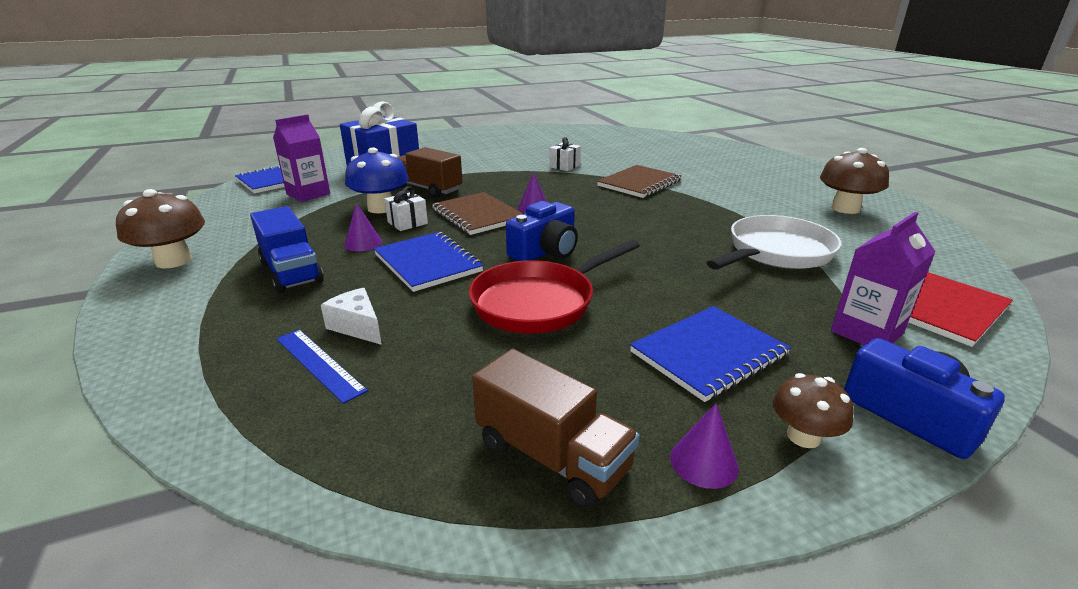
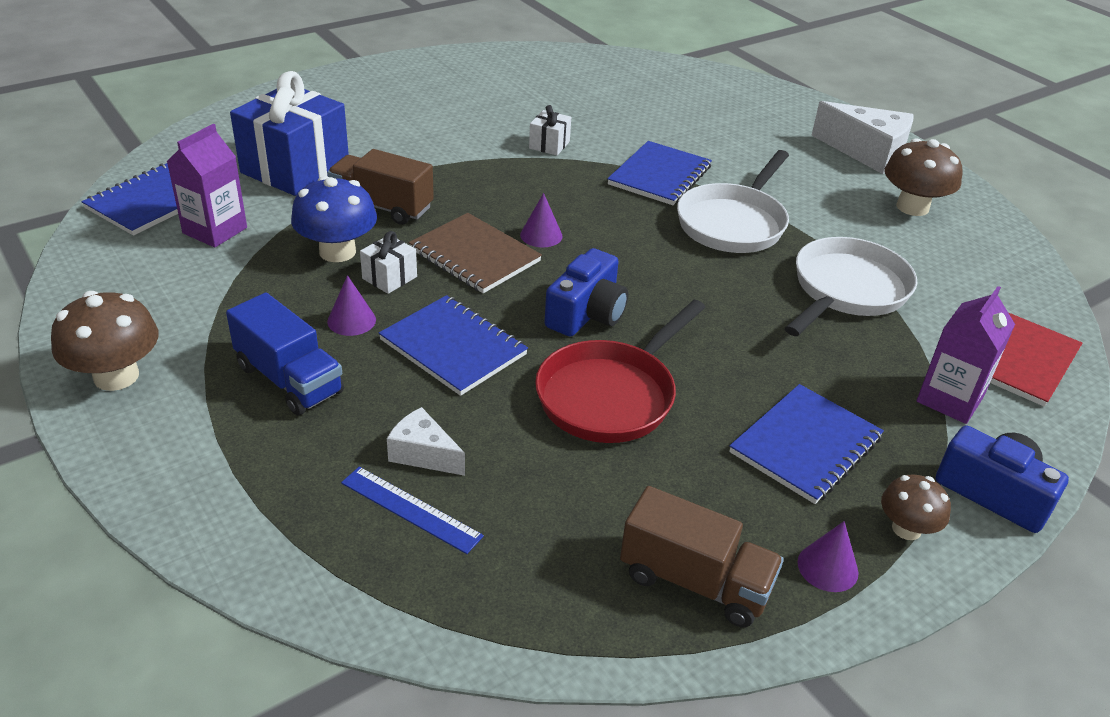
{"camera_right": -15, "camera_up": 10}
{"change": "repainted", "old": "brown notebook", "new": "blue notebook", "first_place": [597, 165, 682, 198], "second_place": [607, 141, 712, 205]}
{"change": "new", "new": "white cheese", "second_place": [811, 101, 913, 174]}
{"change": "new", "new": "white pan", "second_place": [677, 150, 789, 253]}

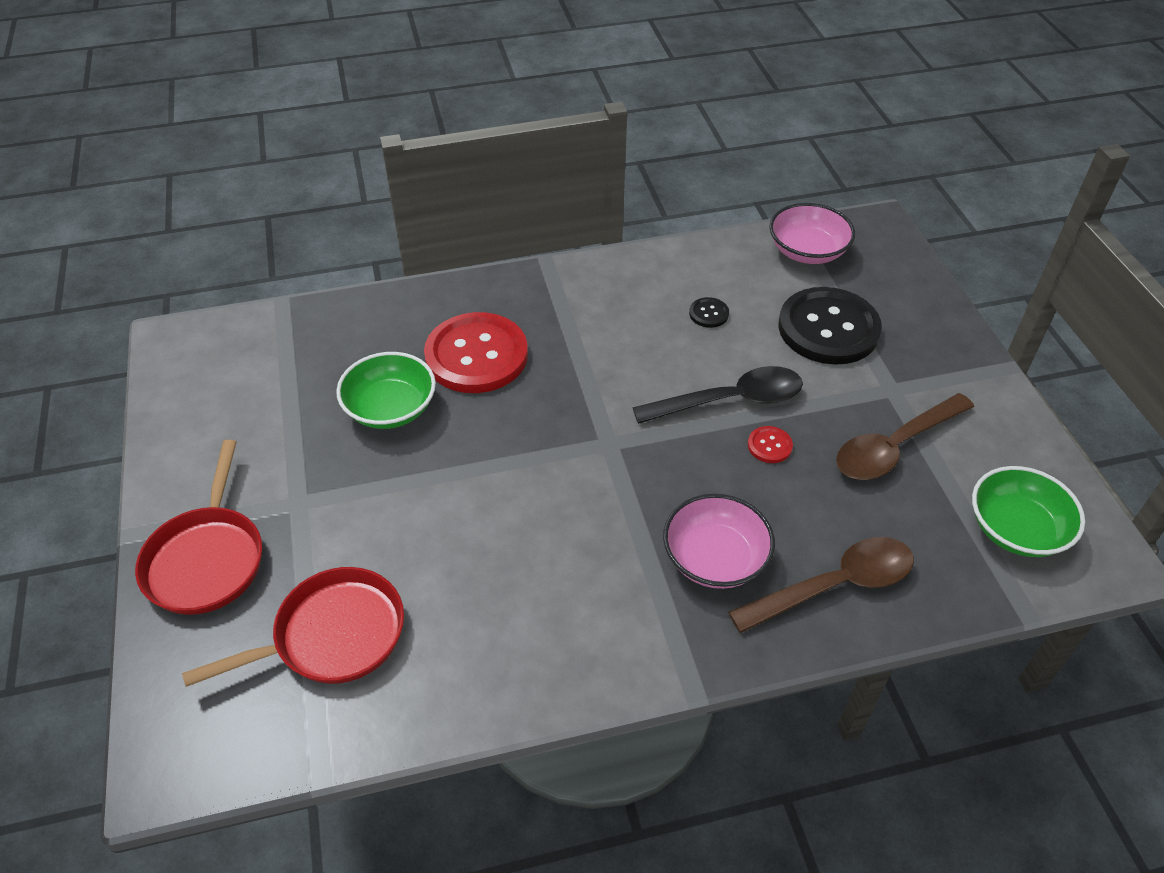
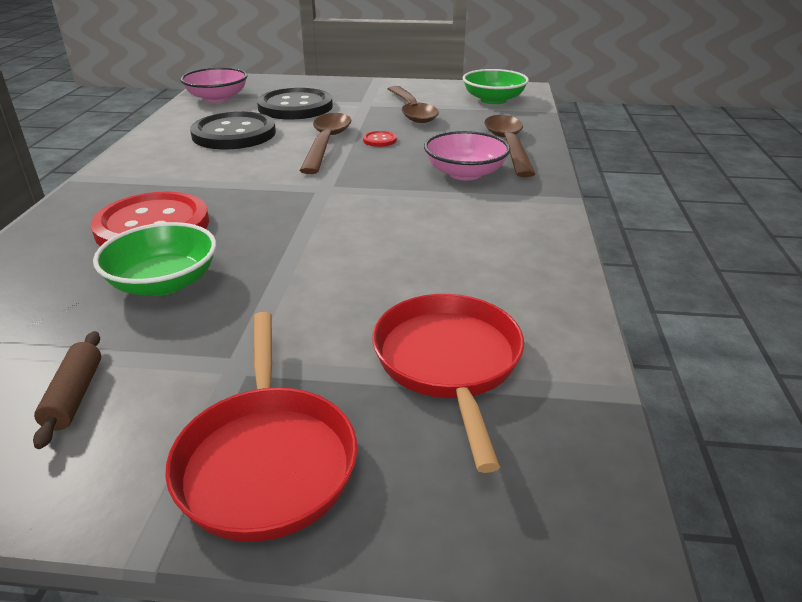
{"camera_right": -70, "camera_up": -15}
{"change": "scaled", "old": "black button", "first_place": [689, 297, 729, 328], "second_place": [190, 112, 276, 149], "factor": 2.5}
{"change": "repainted", "old": "black spoon", "new": "brown spoon", "first_place": [632, 366, 803, 424], "second_place": [300, 113, 351, 174]}
{"change": "rotated", "old": "red pan", "first_place": [135, 440, 262, 615], "second_place": [165, 312, 357, 542], "degrees": 60}
{"change": "new", "new": "brown rolling pin", "second_place": [33, 331, 101, 449]}

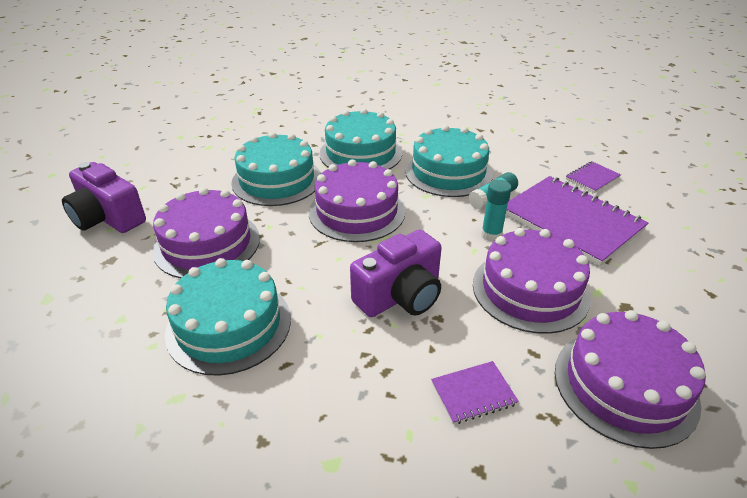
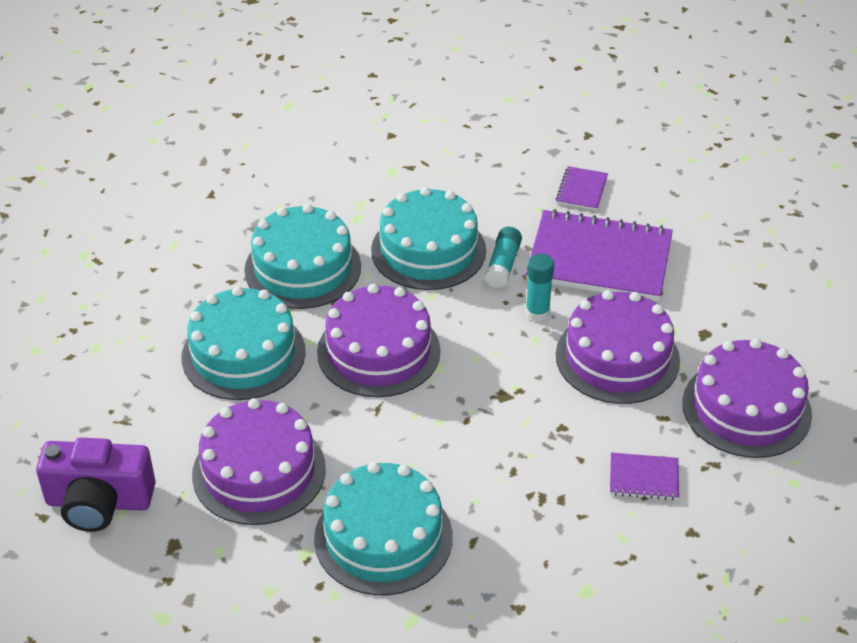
{"camera_right": -35, "camera_up": 5}
{"change": "gone", "old": "purple camera", "first_place": [350, 230, 442, 317]}
{"change": "rotated", "old": "purple notebook", "first_place": [431, 361, 519, 424], "second_place": [610, 453, 679, 500], "degrees": 60}

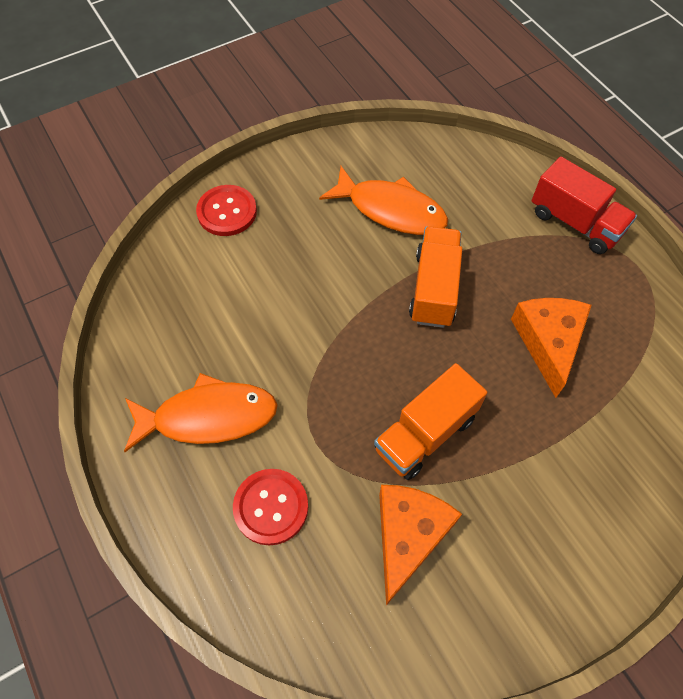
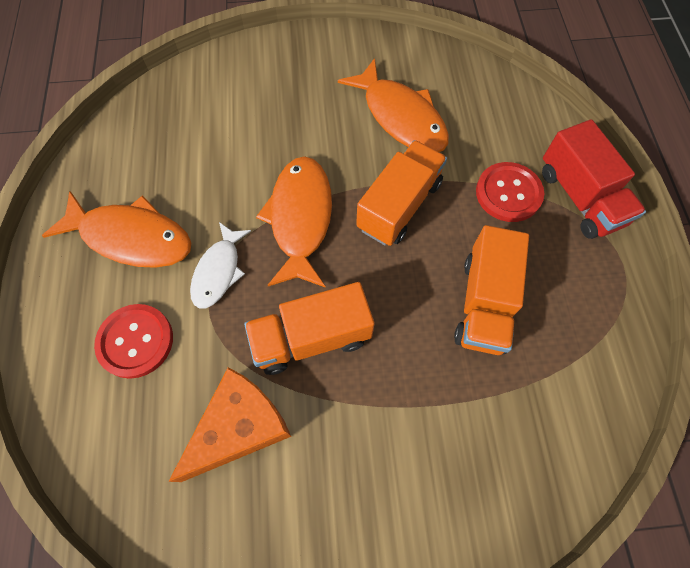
{"camera_right": 25, "camera_up": 5}
{"change": "shifted", "old": "red button", "first_place": [196, 185, 257, 236], "second_place": [476, 162, 544, 222]}
{"change": "swapped", "old": "orange cheese", "new": "orange truck", "first_place": [511, 298, 592, 398], "second_place": [454, 225, 529, 355]}
{"change": "new", "new": "orange fish", "second_place": [256, 156, 332, 288]}
{"change": "new", "new": "white fish", "second_place": [190, 222, 251, 308]}

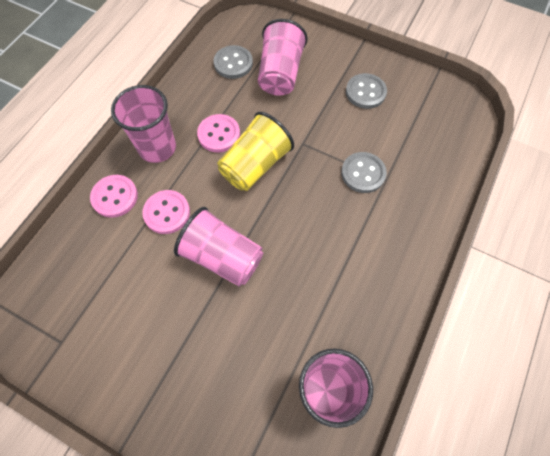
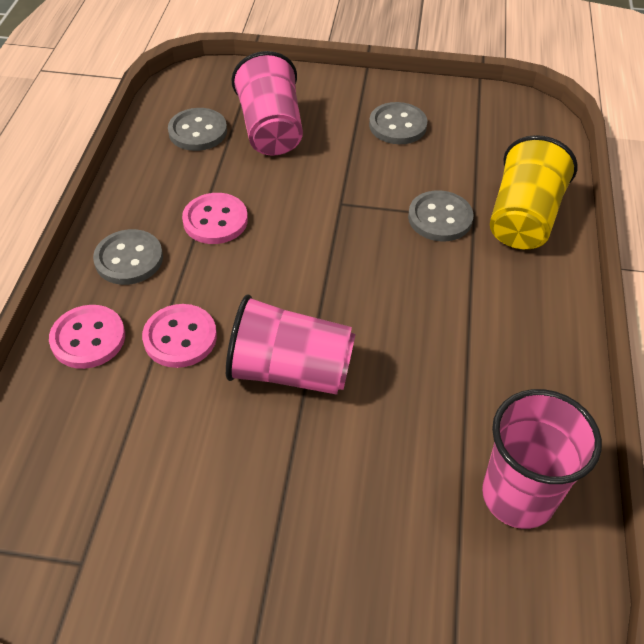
{"camera_right": -20, "camera_up": -15}
{"change": "swapped", "old": "pink cup", "new": "grey button", "first_place": [111, 85, 176, 163], "second_place": [93, 229, 163, 285]}
{"change": "shifted", "old": "yellow cup", "first_place": [217, 112, 294, 191], "second_place": [490, 135, 578, 249]}

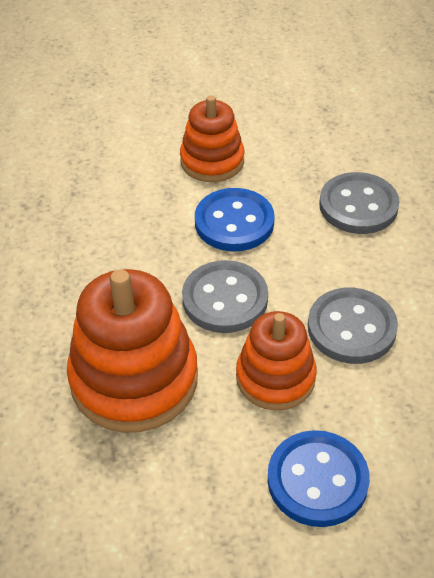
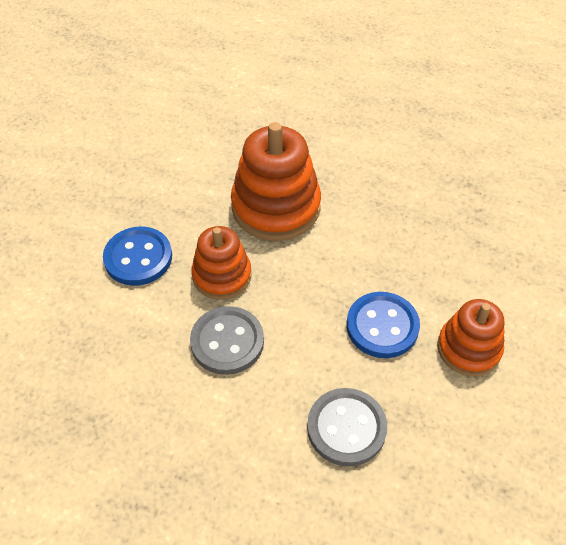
{"camera_right": 120, "camera_up": 5}
{"change": "gone", "old": "grey button", "first_place": [182, 260, 268, 333]}

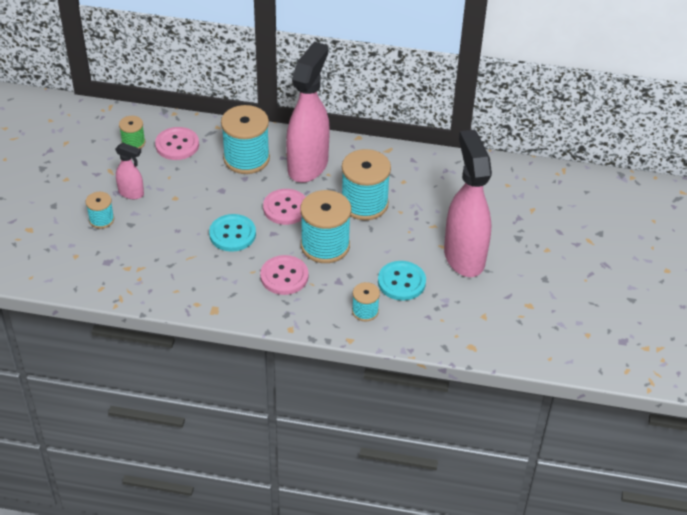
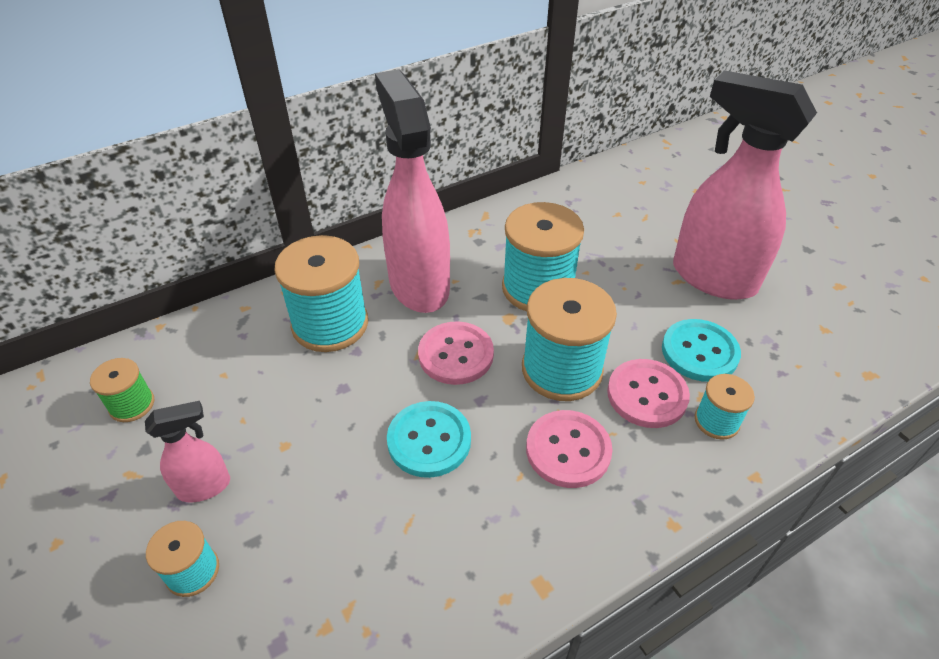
{"camera_right": -40, "camera_up": 0}
{"change": "shifted", "old": "pink button", "first_place": [155, 127, 199, 160], "second_place": [607, 359, 690, 428]}

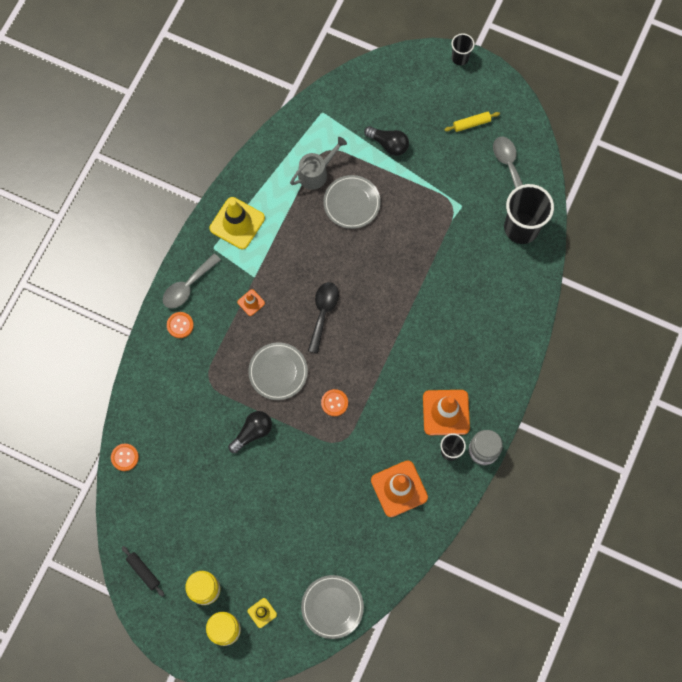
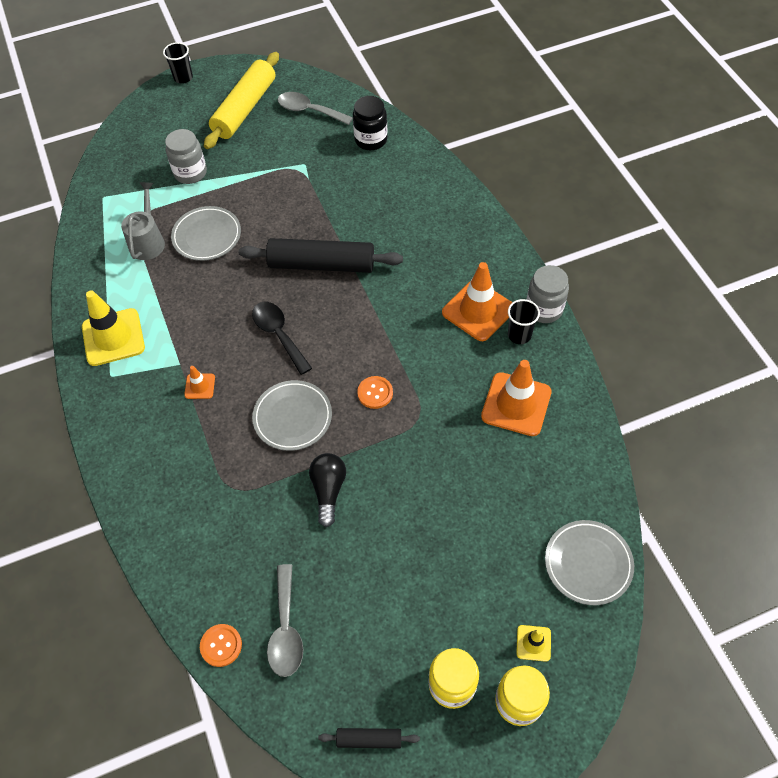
{"camera_right": -45, "camera_up": -15}
{"change": "scaled", "old": "yellow rolling pin", "first_place": [444, 112, 500, 132], "second_place": [204, 52, 279, 149], "factor": 2.19}
{"change": "swapped", "old": "black light bulb", "new": "grey jar", "first_place": [364, 126, 409, 156], "second_place": [165, 129, 207, 184]}
{"change": "swapped", "old": "black cup", "new": "black jar", "first_place": [504, 184, 554, 244], "second_place": [353, 96, 388, 150]}
{"change": "shifted", "old": "grey spoon", "first_place": [163, 253, 221, 308], "second_place": [267, 564, 303, 677]}
{"change": "gone", "old": "orange button", "first_place": [167, 312, 194, 338]}
{"change": "new", "new": "black rolling pin", "second_place": [239, 238, 403, 273]}

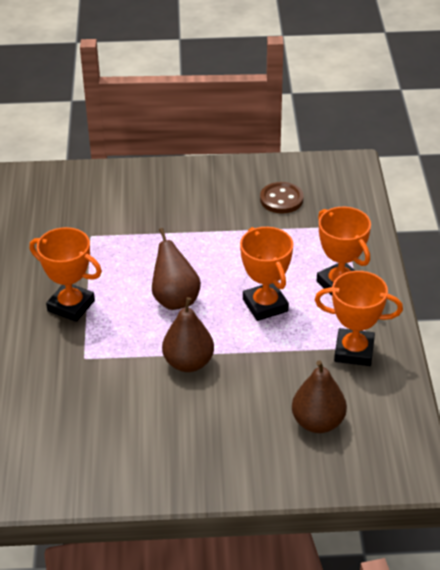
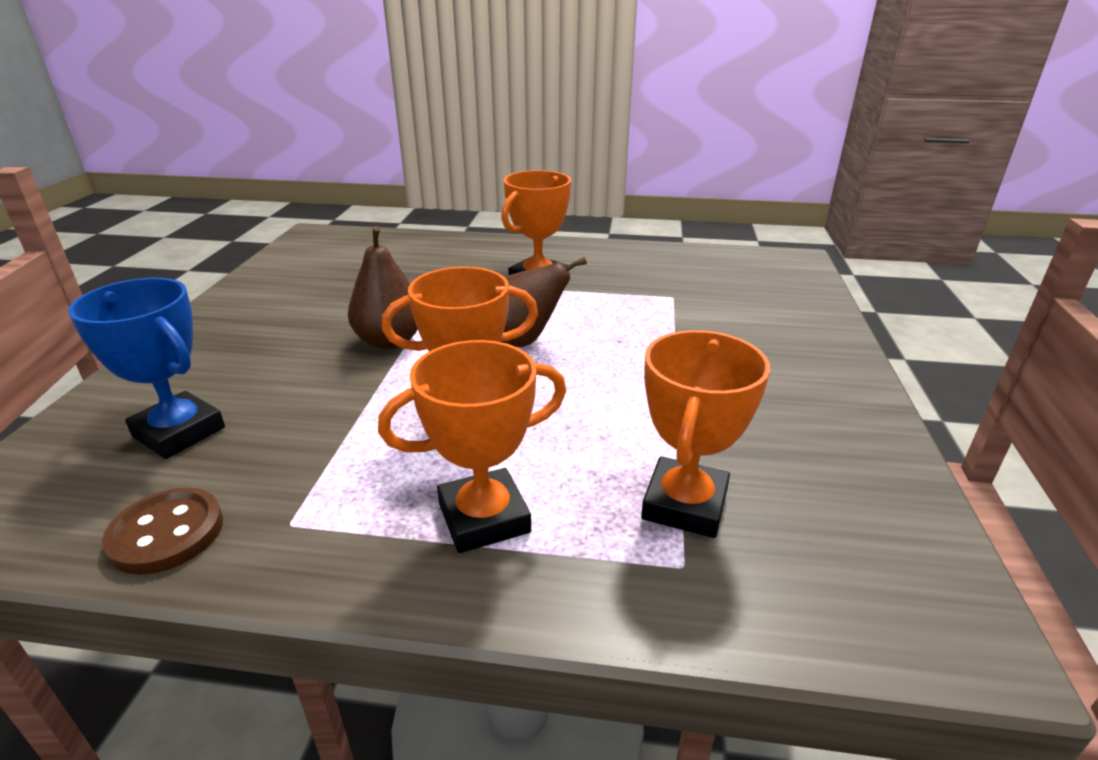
{"camera_right": 100, "camera_up": -10}
{"change": "shifted", "old": "brown button", "first_place": [260, 182, 304, 214], "second_place": [102, 488, 223, 575]}
{"change": "shifted", "old": "orange trophy", "first_place": [315, 271, 403, 366], "second_place": [641, 330, 770, 538]}
{"change": "swapped", "old": "brown pear", "new": "blue trophy", "first_place": [292, 360, 347, 433], "second_place": [68, 278, 225, 459]}

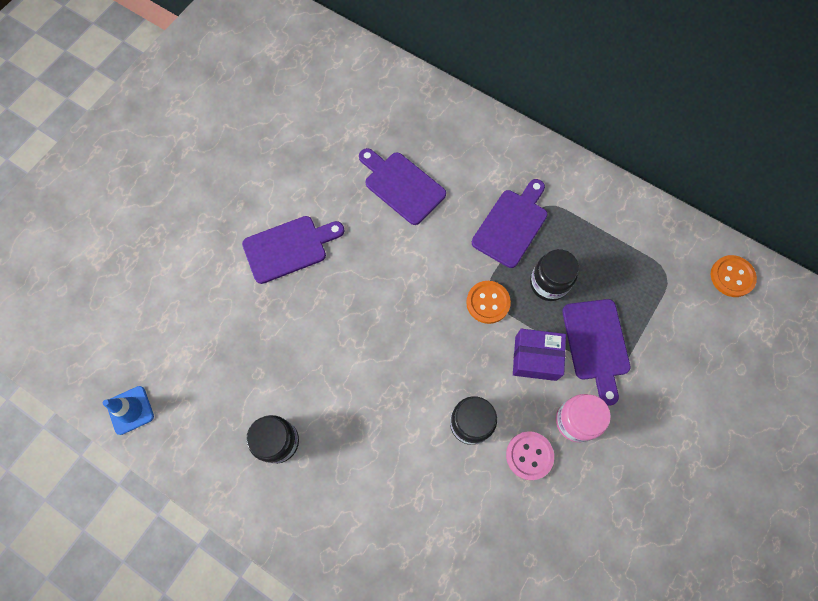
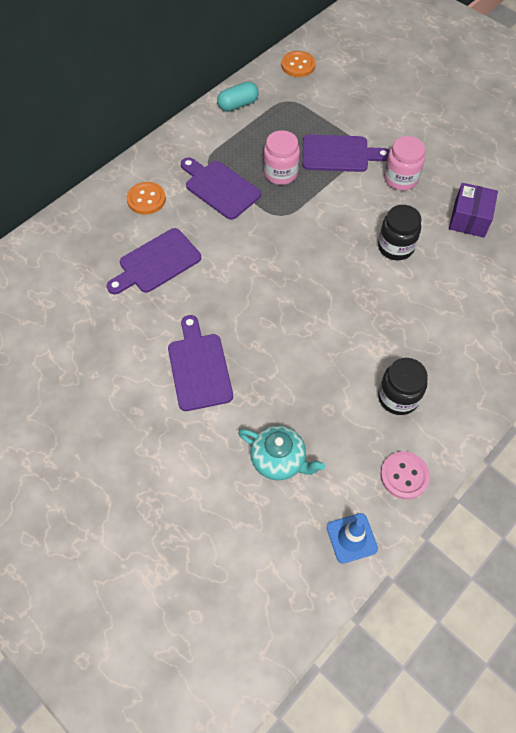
{"camera_right": -80, "camera_up": -10}
{"change": "repainted", "old": "black jar", "new": "pink jar", "first_place": [530, 249, 579, 301], "second_place": [263, 130, 300, 185]}
{"change": "shifted", "old": "orange button", "first_place": [466, 281, 511, 324], "second_place": [127, 182, 166, 215]}
{"change": "shifted", "old": "purple box", "first_place": [513, 329, 566, 381], "second_place": [449, 183, 498, 237]}
{"change": "shifted", "old": "pink button", "first_place": [506, 431, 554, 480], "second_place": [380, 451, 430, 499]}
{"change": "new", "new": "turquoise capsule", "second_place": [217, 81, 259, 112]}
{"change": "new", "new": "turquoise teapot", "second_place": [238, 425, 325, 480]}

